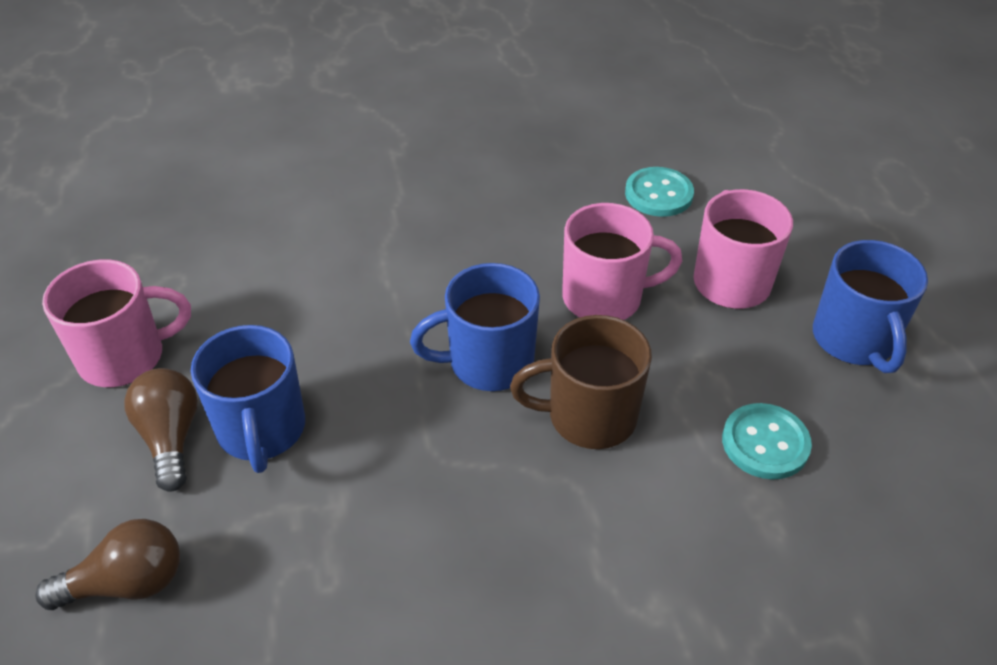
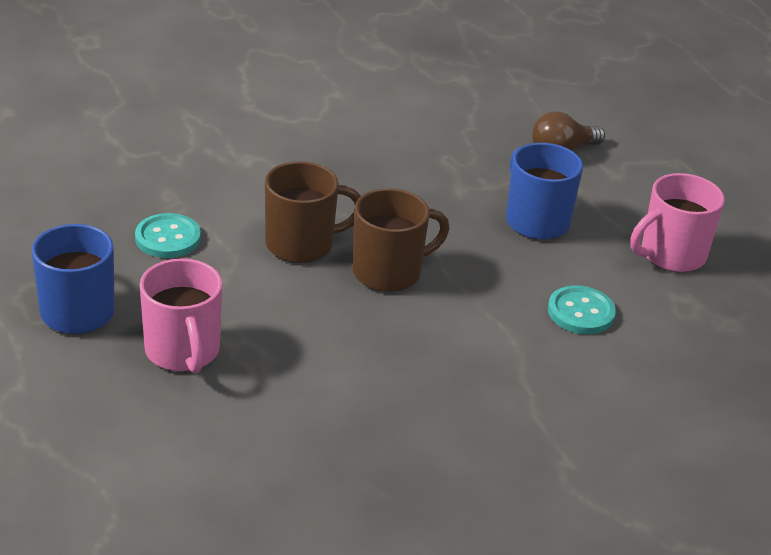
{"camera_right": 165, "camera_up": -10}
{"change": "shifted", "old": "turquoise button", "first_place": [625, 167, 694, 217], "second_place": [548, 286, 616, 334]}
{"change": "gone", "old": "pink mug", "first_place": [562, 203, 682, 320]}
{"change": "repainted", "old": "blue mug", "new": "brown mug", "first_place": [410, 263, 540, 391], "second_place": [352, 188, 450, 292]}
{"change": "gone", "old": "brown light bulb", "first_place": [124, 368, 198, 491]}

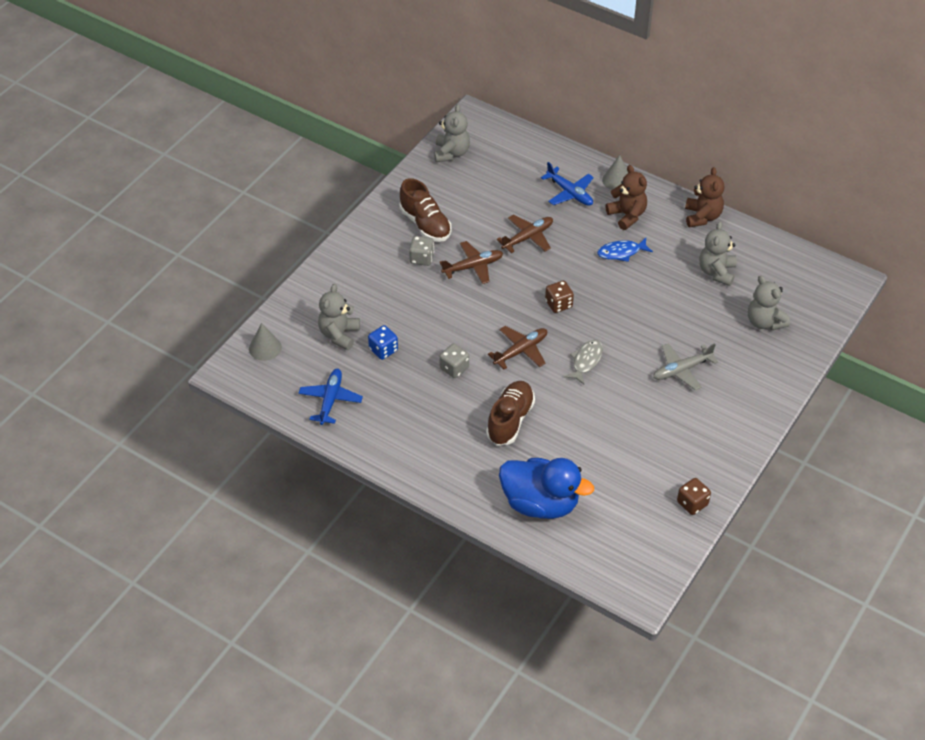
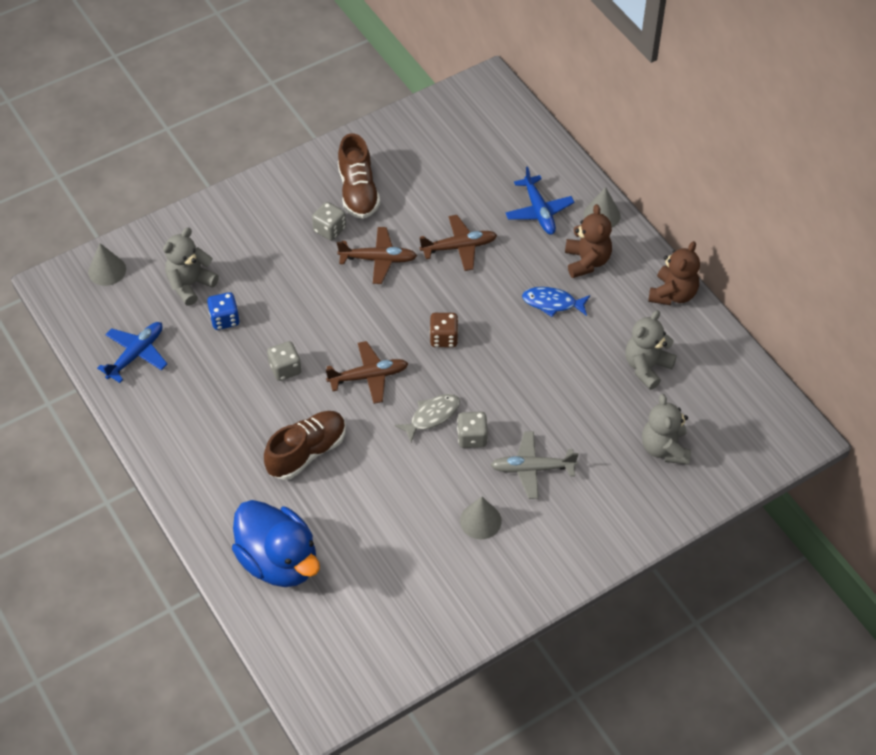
{"camera_right": 25, "camera_up": 5}
{"change": "gone", "old": "grey teddy bear", "first_place": [434, 104, 470, 162]}
{"change": "gone", "old": "brown dice", "first_place": [677, 478, 711, 515]}
{"change": "new", "new": "grey dice", "second_place": [457, 412, 488, 448]}
{"change": "new", "new": "grey cone", "second_place": [460, 496, 502, 539]}

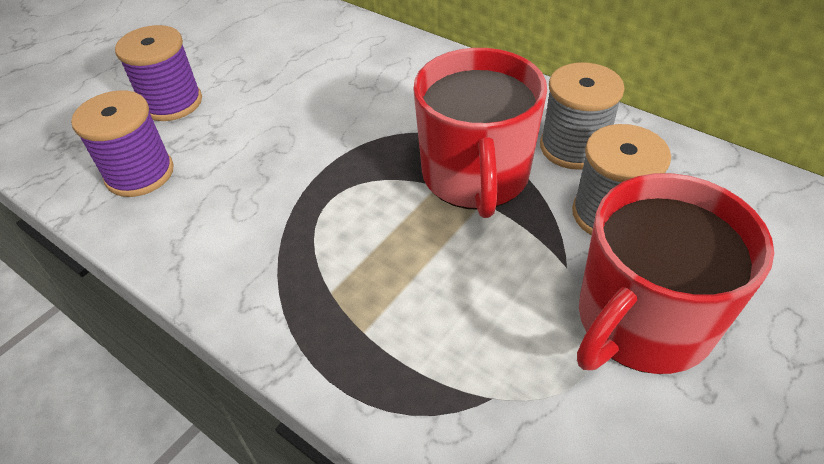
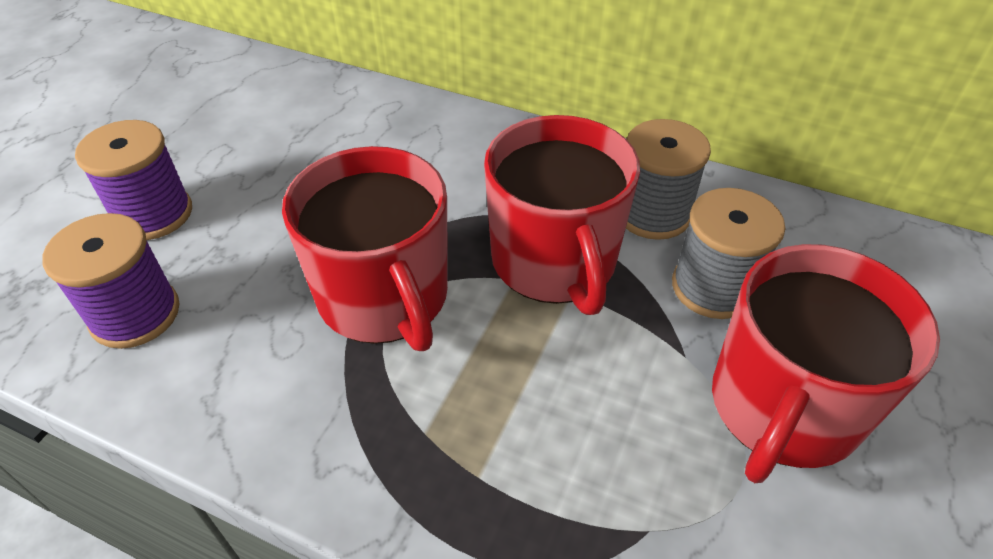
{"camera_right": -15, "camera_up": 0}
{"change": "new", "new": "red mug", "second_place": [282, 146, 448, 351]}

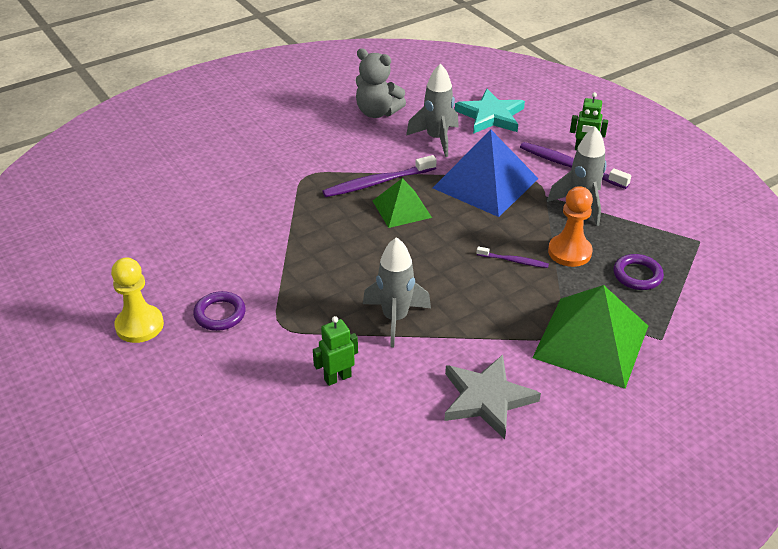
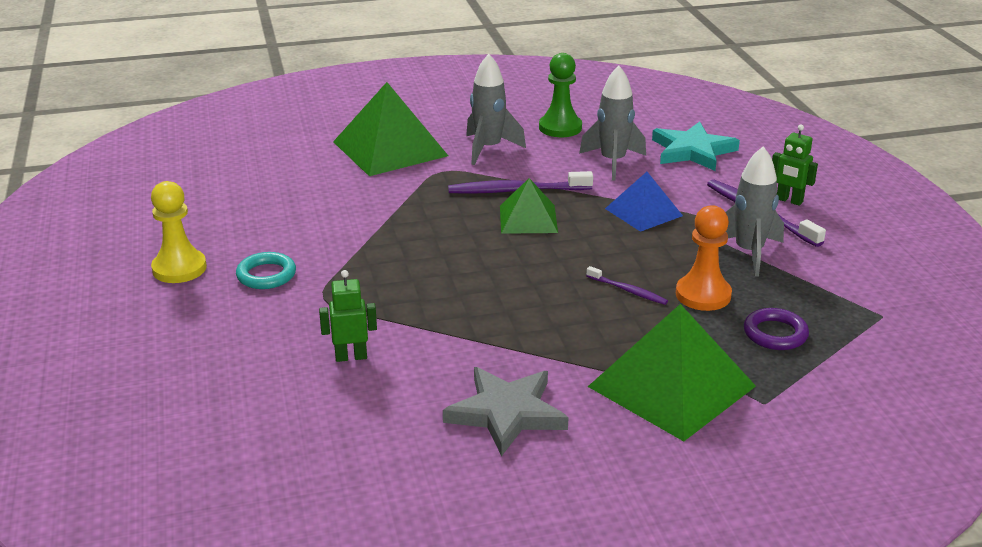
{"camera_right": 20, "camera_up": -10}
{"change": "swapped", "old": "grey teddy bear", "new": "green pawn", "first_place": [355, 48, 406, 118], "second_place": [539, 53, 582, 137]}
{"change": "scaled", "old": "blue pyramid", "first_place": [433, 130, 539, 217], "second_place": [605, 172, 683, 232], "factor": 0.58}
{"change": "shifted", "old": "grey rocket", "first_place": [363, 237, 431, 347], "second_place": [466, 54, 526, 165]}
{"change": "repainted", "old": "purple ring", "new": "turquoise ring", "first_place": [193, 291, 246, 331], "second_place": [236, 252, 296, 289]}
{"change": "new", "new": "green pyramid", "second_place": [333, 82, 448, 176]}

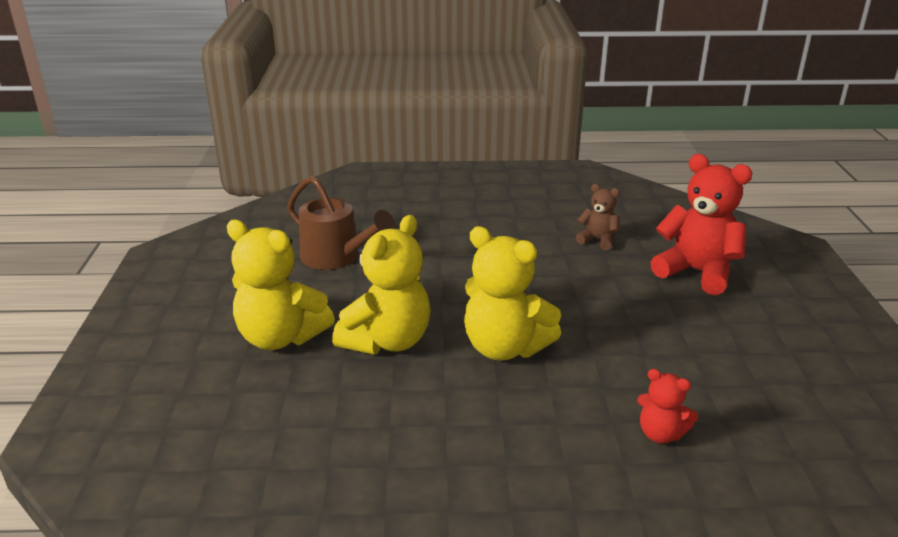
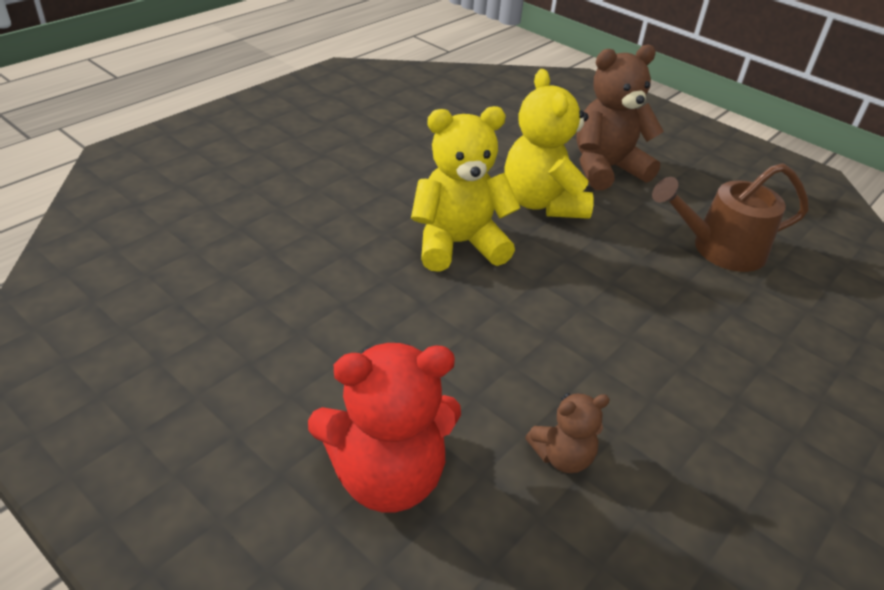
{"camera_right": 130, "camera_up": 10}
{"change": "repainted", "old": "yellow teddy bear", "new": "brown teddy bear", "first_place": [227, 220, 335, 350], "second_place": [577, 45, 664, 190]}
{"change": "gone", "old": "red teddy bear", "first_place": [637, 369, 698, 444]}

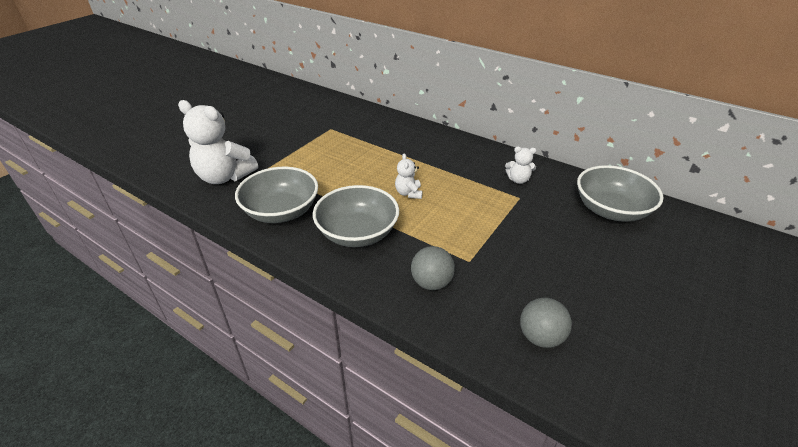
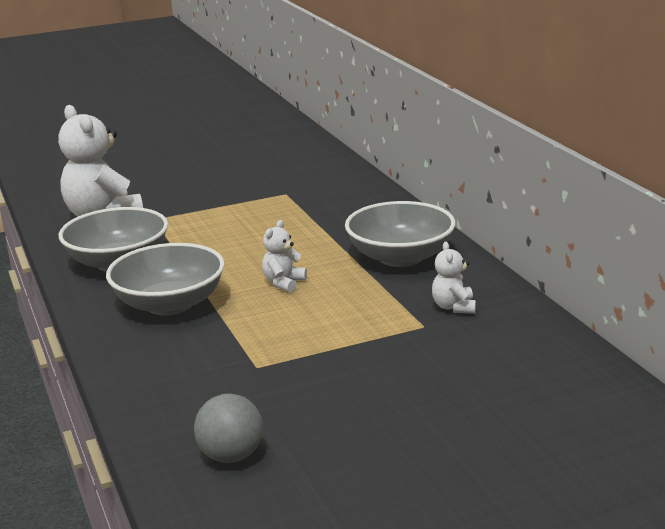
{"camera_right": 35, "camera_up": -15}
{"change": "rotated", "old": "white teddy bear", "first_place": [505, 147, 537, 184], "second_place": [432, 242, 476, 314], "degrees": 45}
{"change": "shifted", "old": "grey bowl", "first_place": [577, 165, 664, 222], "second_place": [345, 201, 455, 267]}
{"change": "gone", "old": "grey ball", "first_place": [411, 246, 455, 290]}

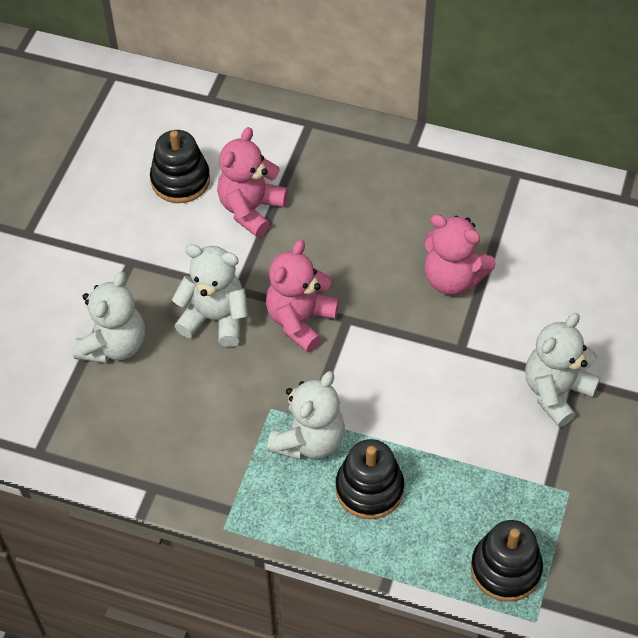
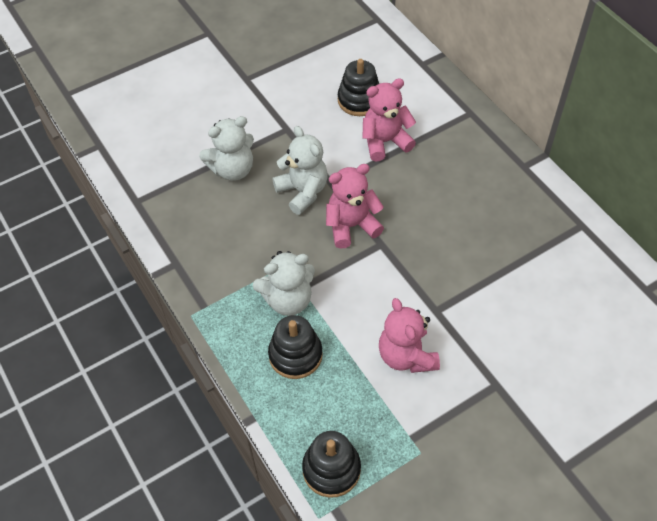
{"camera_right": 40, "camera_up": 0}
{"change": "shifted", "old": "pink teddy bear", "first_place": [425, 214, 496, 295], "second_place": [379, 298, 440, 373]}
{"change": "gone", "old": "white teddy bear", "first_place": [525, 313, 601, 427]}

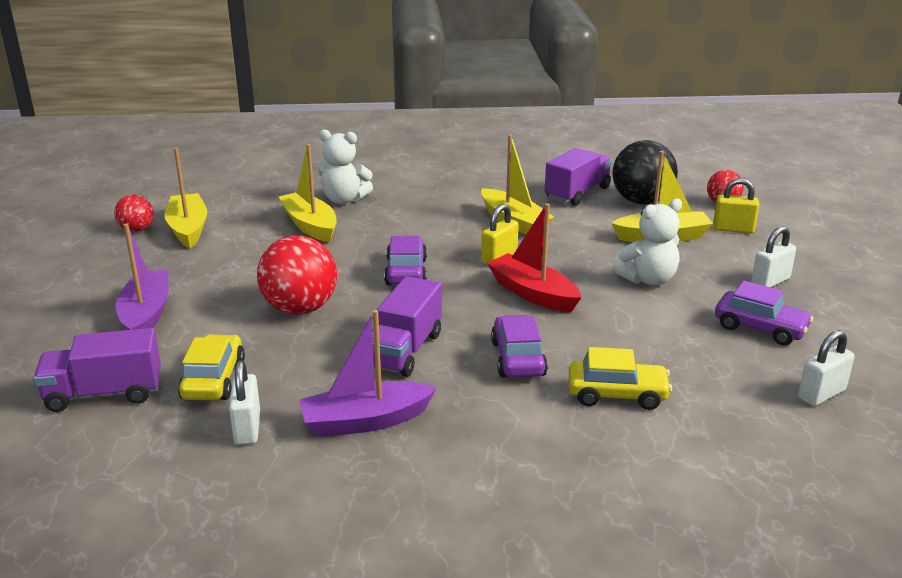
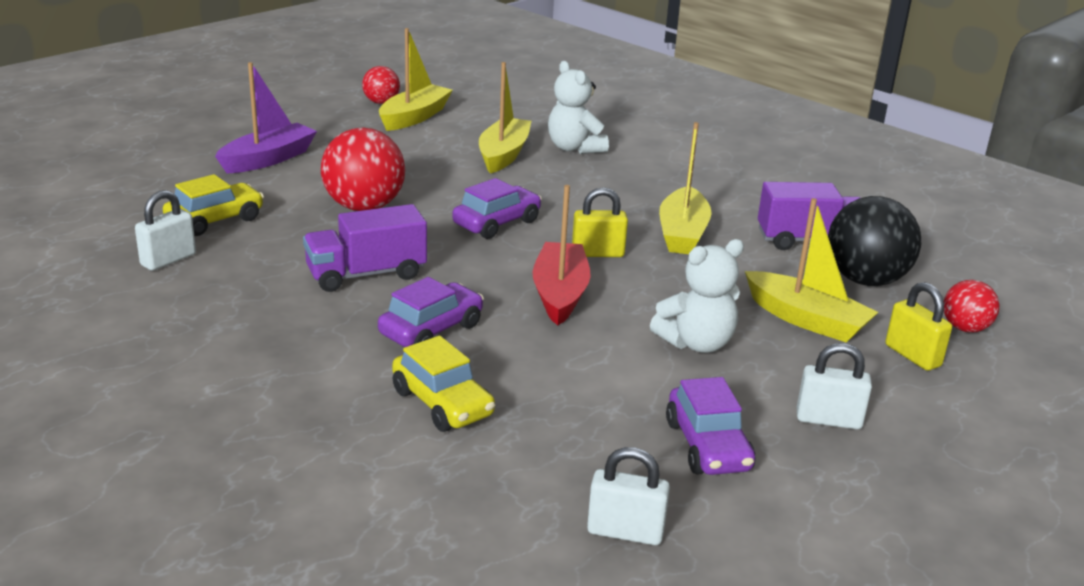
{"camera_right": 45, "camera_up": 0}
{"change": "rotated", "old": "white teddy bear", "first_place": [612, 199, 682, 286], "second_place": [650, 239, 744, 353], "degrees": -45}
{"change": "gone", "old": "purple boat", "first_place": [299, 310, 437, 437]}
{"change": "gone", "old": "purple truck", "first_place": [33, 328, 161, 412]}

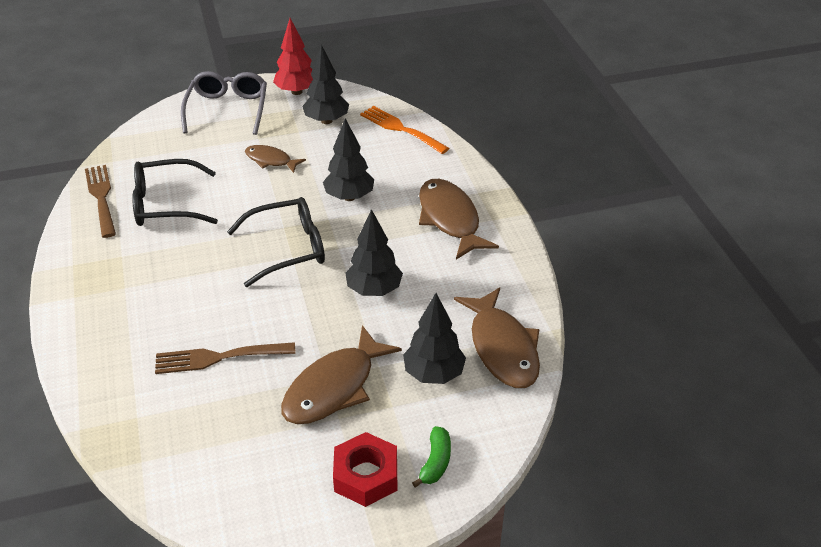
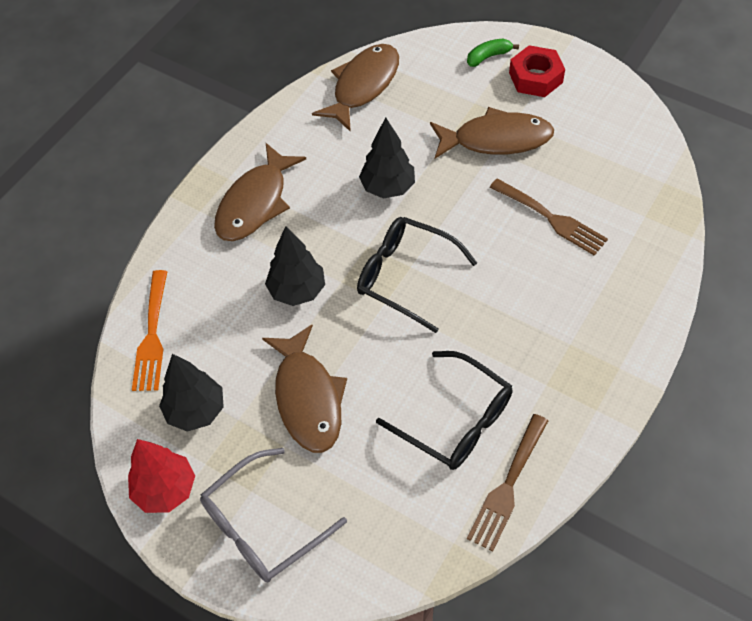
{"camera_right": -130, "camera_up": 15}
{"change": "scaled", "old": "brown fish", "first_place": [245, 145, 306, 173], "second_place": [262, 324, 347, 453], "factor": 1.76}
{"change": "gone", "old": "black tree", "first_place": [403, 293, 466, 384]}

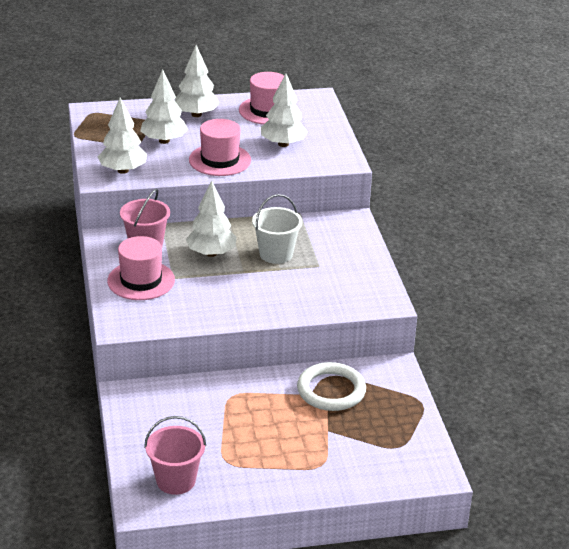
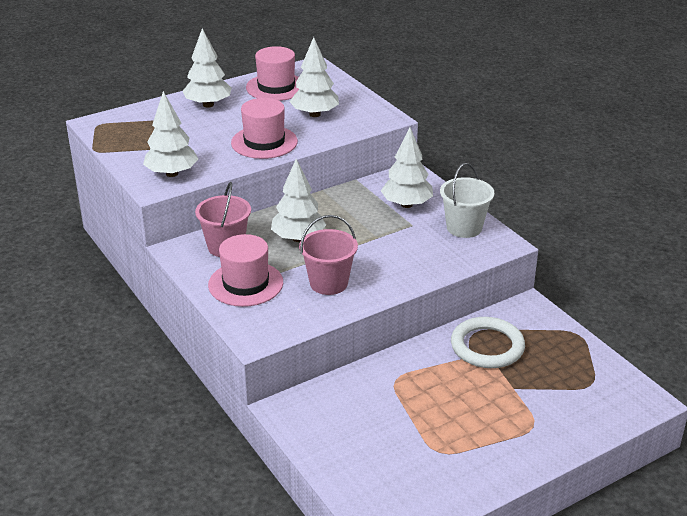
{"camera_right": -20, "camera_up": 0}
{"change": "shifted", "old": "white tree", "first_place": [140, 69, 188, 144], "second_place": [381, 128, 433, 208]}
{"change": "shifted", "old": "white bucket", "first_place": [252, 194, 302, 264], "second_place": [440, 163, 495, 238]}
{"change": "shifted", "old": "pink bucket", "first_place": [144, 416, 206, 495], "second_place": [299, 215, 358, 295]}

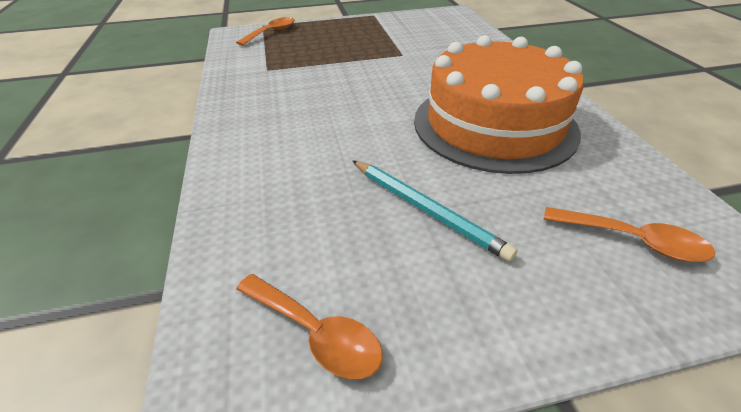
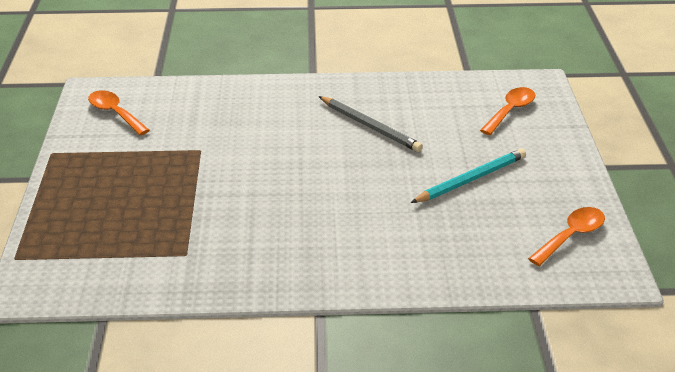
{"camera_right": -80, "camera_up": -5}
{"change": "shifted", "old": "orange spoon", "first_place": [236, 17, 294, 46], "second_place": [88, 90, 150, 135]}
{"change": "swapped", "old": "orange cake", "new": "grey pencil", "first_place": [414, 35, 584, 174], "second_place": [319, 96, 423, 152]}

